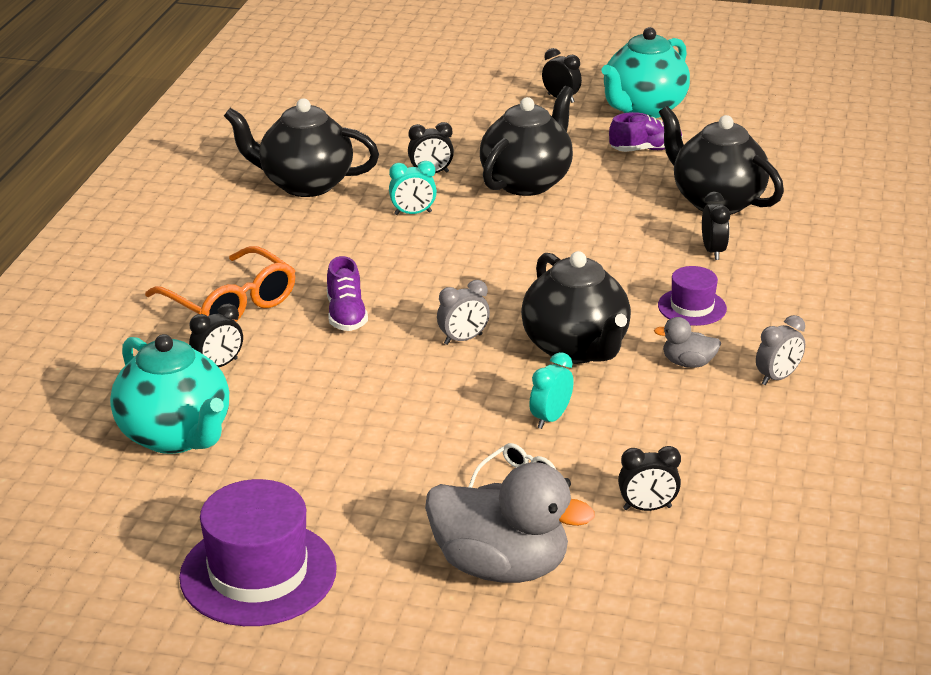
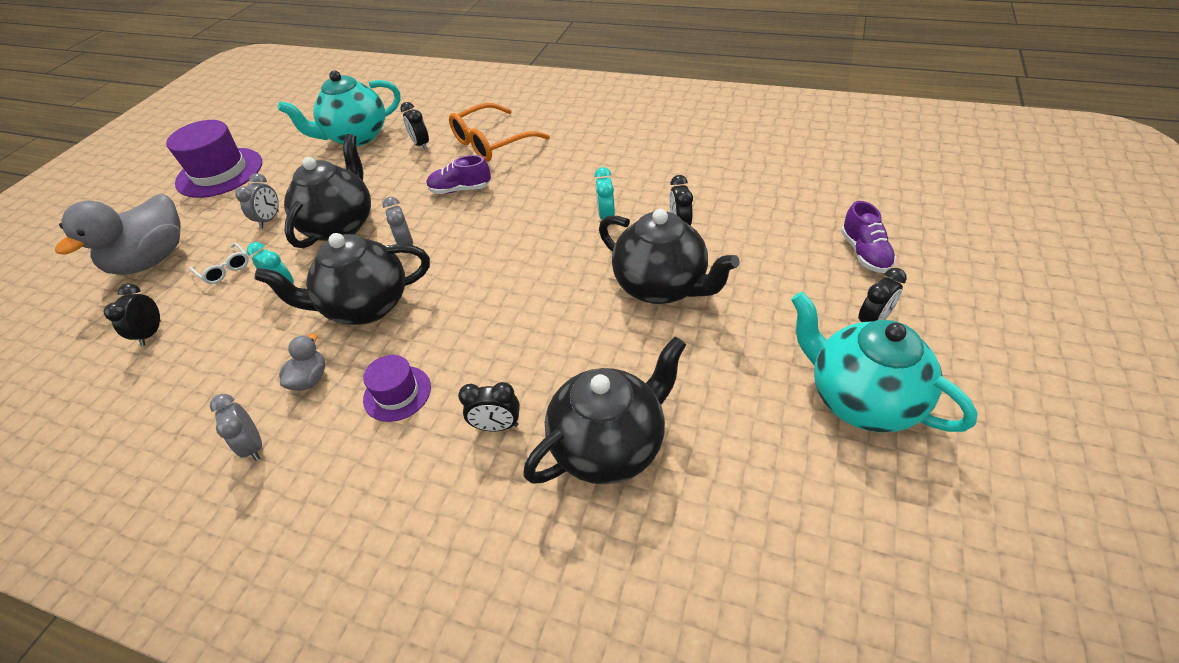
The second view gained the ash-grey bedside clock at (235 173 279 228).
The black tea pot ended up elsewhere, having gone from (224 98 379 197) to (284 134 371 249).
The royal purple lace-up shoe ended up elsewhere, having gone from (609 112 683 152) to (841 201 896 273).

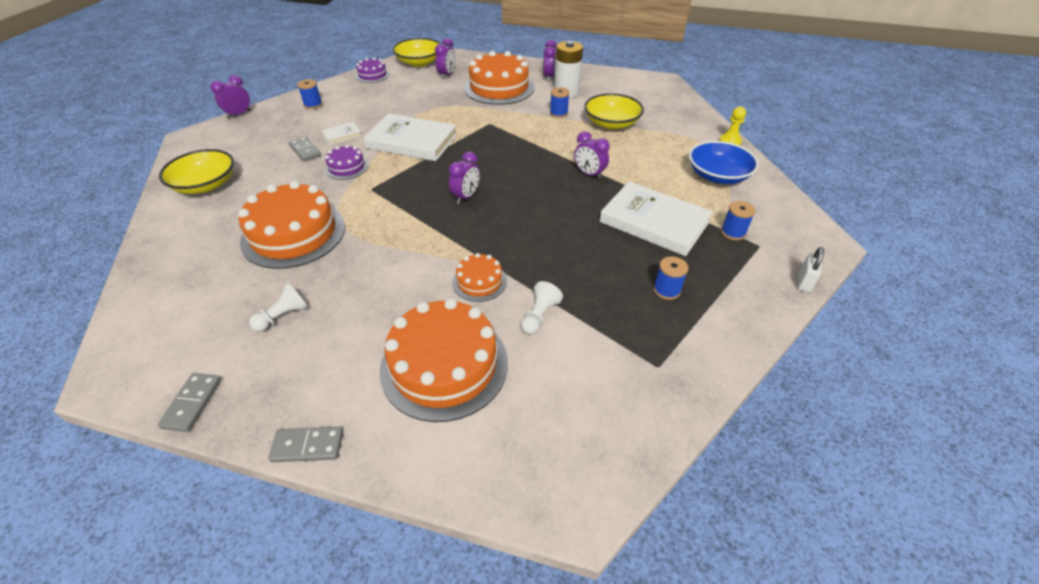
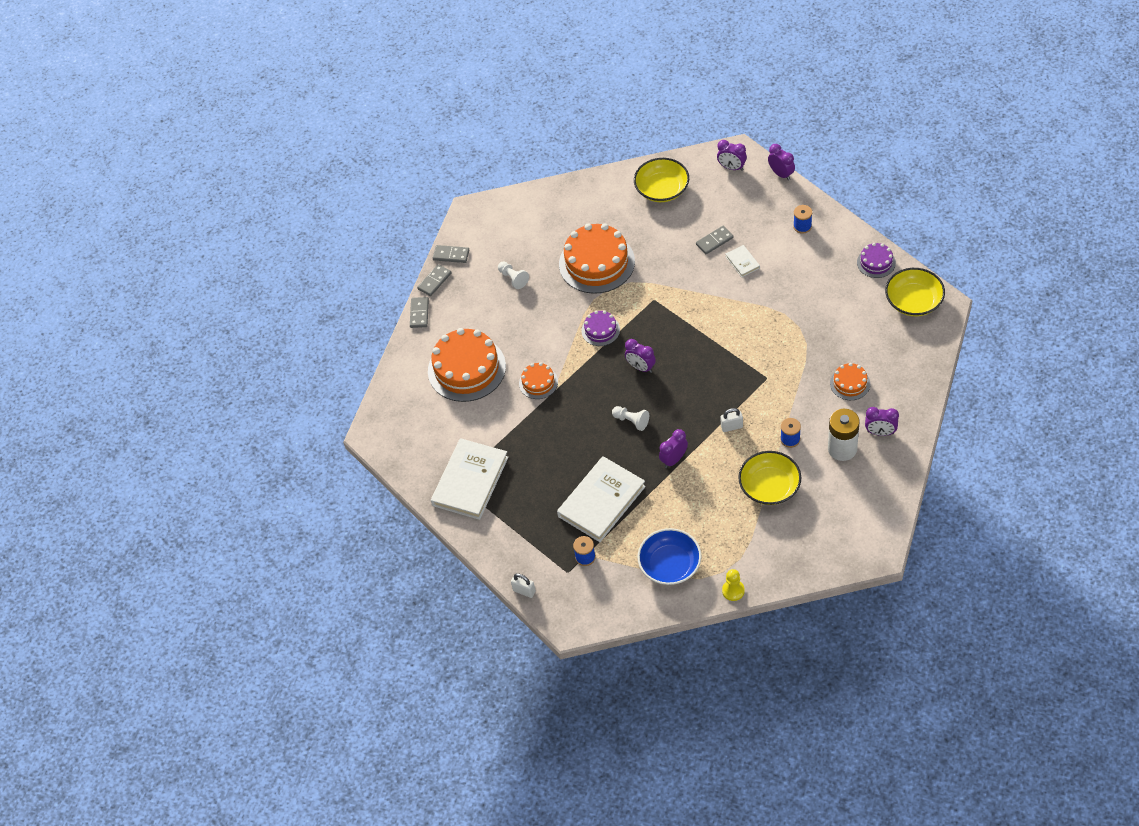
The second view gained the ash-grey domino at (417 264 452 296).
The white hardback ended up elsewhere, having gone from (363 113 457 161) to (431 438 509 520).
The royal purple layer cake ended up elsewhere, having gone from (325 145 369 180) to (581 310 620 346).
The white pawn ended up elsewhere, having gone from (521 281 563 334) to (612 406 649 431).
The royal purple bedside clock ended up elsewhere, having gone from (435 38 455 79) to (717 140 747 171).
The second view gained the white padlock at (721 408 743 432).
The size of the orange layer cake at (464 51 535 105) changed by a factor of 0.49.
The second view lost the cobalt bobbin at (654 256 688 300).

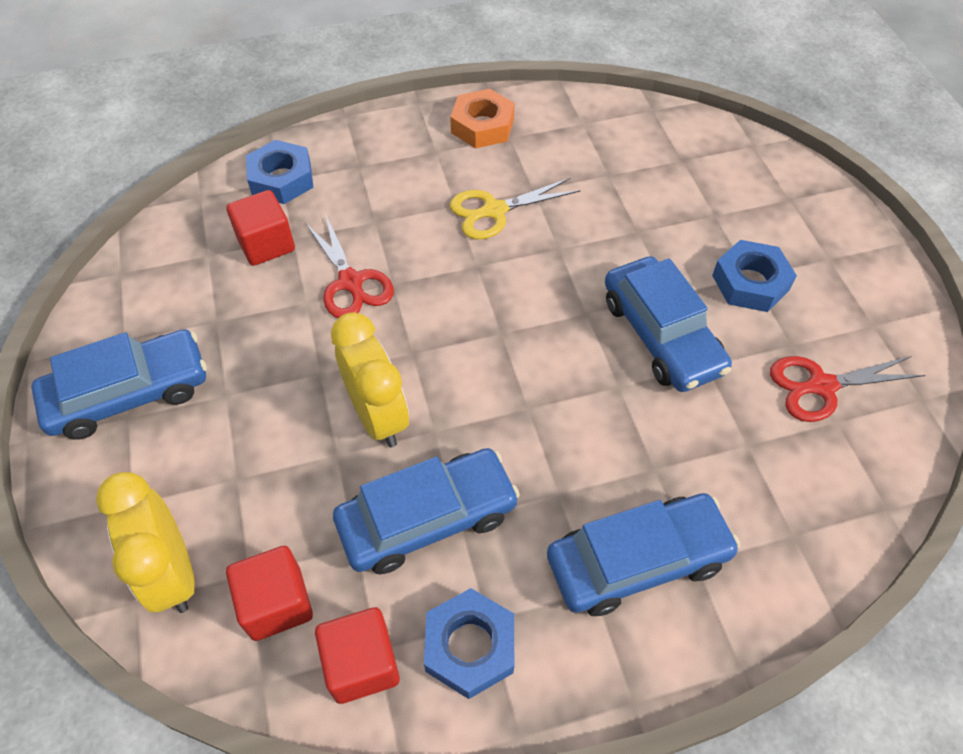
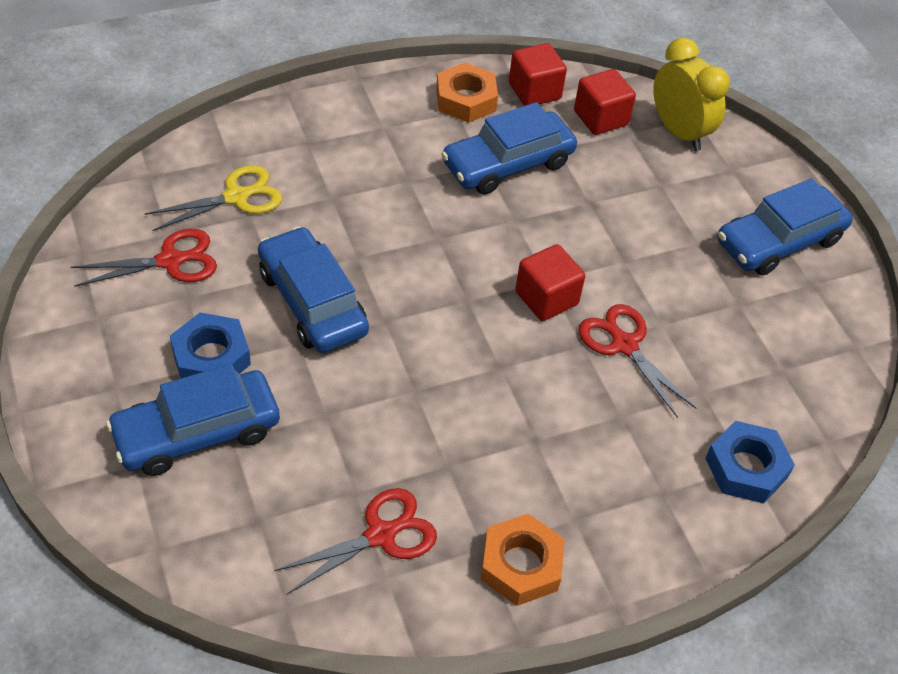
The cobalt toy car ended up elsewhere, having gone from (547 493 740 616) to (106 364 280 476).
The bright yellow pair of scissors ended up elsewhere, having gone from (450 177 581 239) to (145 165 282 231).
The second view gained the red pair of scissors at (274 488 437 594).
What was the cobalt hexagon nut at (424 588 514 699) turned into the orange hexagon nut at (436 62 498 123).
The red solid cube ended up elsewhere, having gone from (226 190 295 266) to (515 244 585 321).
The second view lost the bright yellow bedside clock at (331 312 409 447).

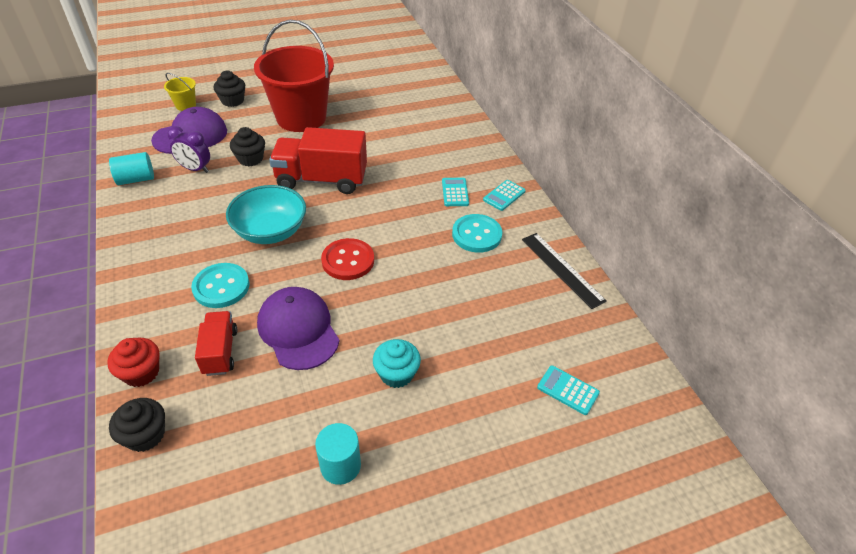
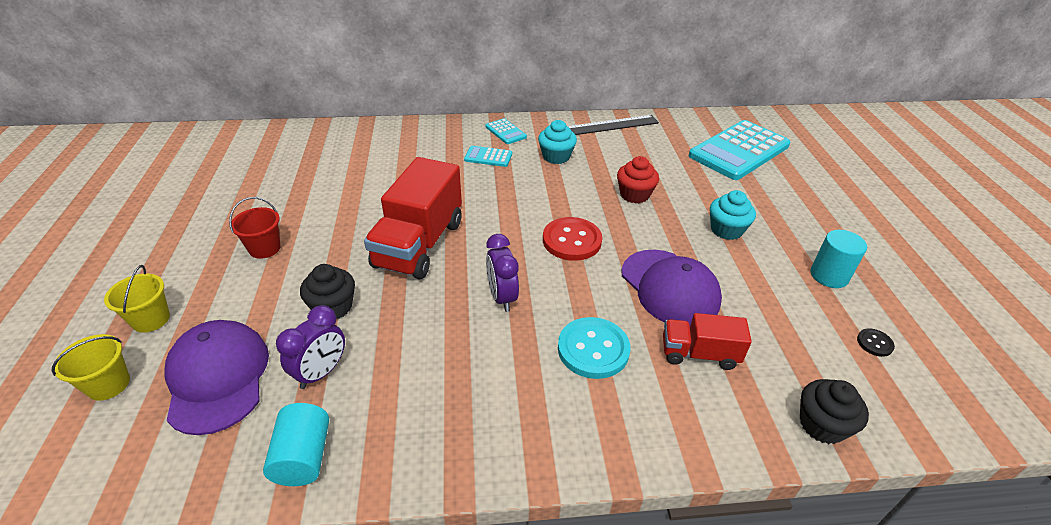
Where the black cupcake stood at (214 71 245 107), the bright yellow sand bucket came to stand at (104 265 170 333).
The size of the red sand bucket at (254 20 334 132) changed by a factor of 0.41.
Where the teal bowl stood at (226 185 306 244), the royal purple bedside clock came to stand at (486 234 519 312).
Where the teal button stood at (452 214 502 253), the teal cupcake came to stand at (538 120 577 164).
The red cupcake ended up elsewhere, having gone from (107 338 159 387) to (617 156 659 203).
The royal purple baseball cap at (257 287 339 370) ended up facing another way, 105 degrees counterclockwise from before.
The size of the teal pocket calculator at (537 365 600 415) changed by a factor of 2.28.
The second view gained the black button at (857 328 895 357).

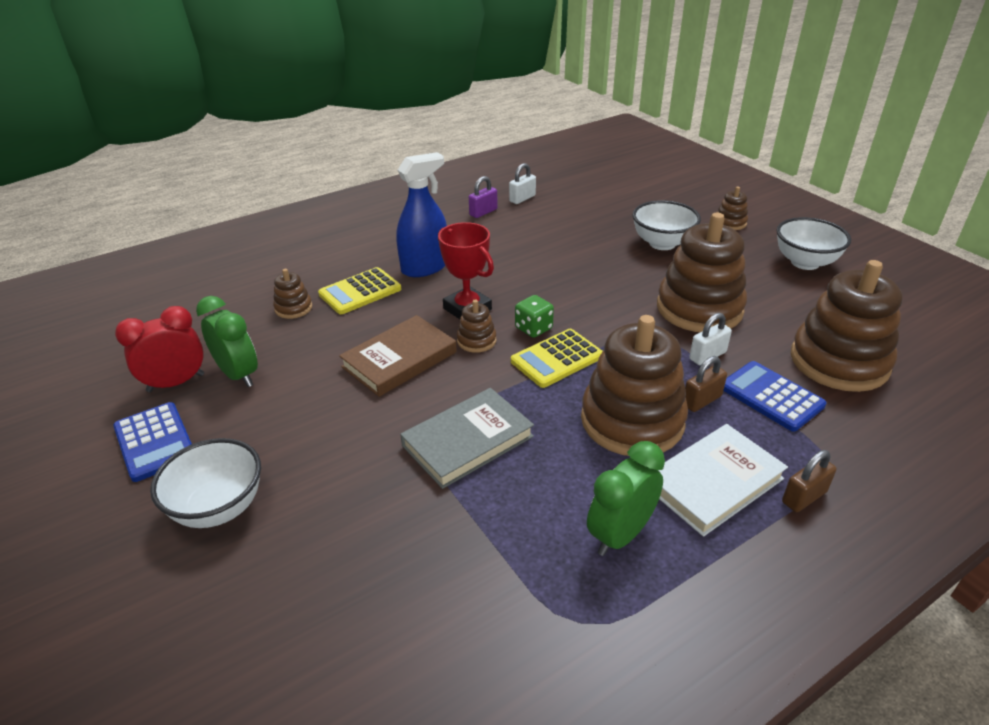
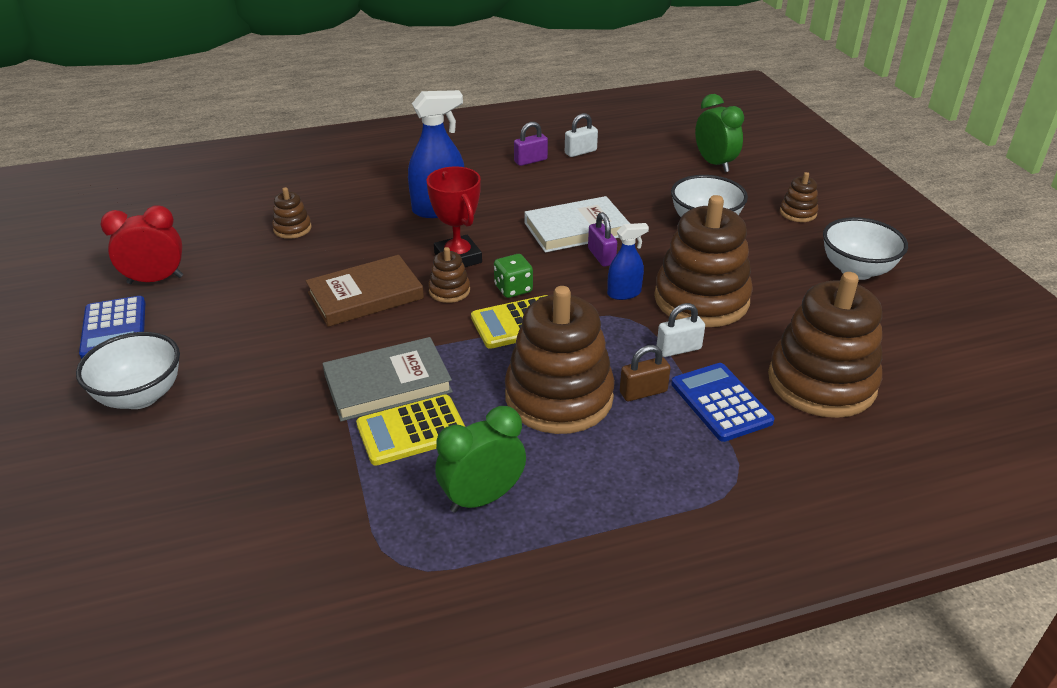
The bright yellow pocket calculator ended up elsewhere, having gone from (318 267 401 314) to (356 395 465 466).
The white hardback ended up elsewhere, having gone from (659 424 788 537) to (525 196 630 253).
The second view gained the royal purple padlock at (588 212 617 267).
The second view gained the cobalt spray cleaner at (607 223 649 300).
The emerald bedside clock ended up elsewhere, having gone from (196 296 258 387) to (695 94 744 172).
The second view lost the dark brown padlock at (782 450 837 512).

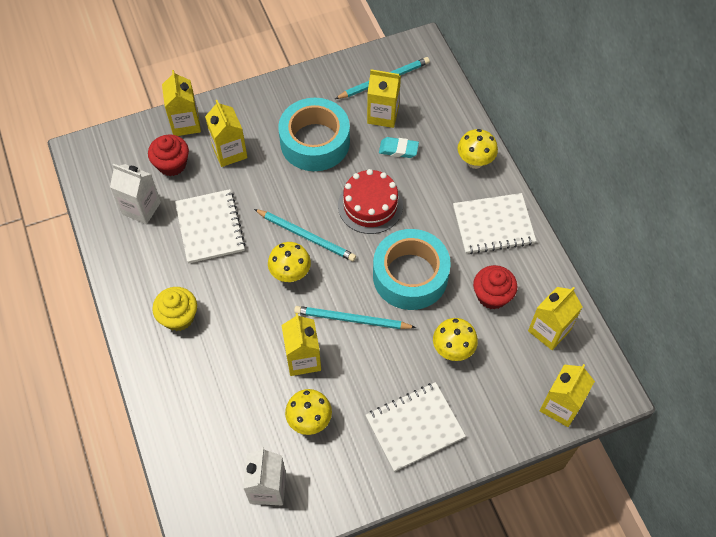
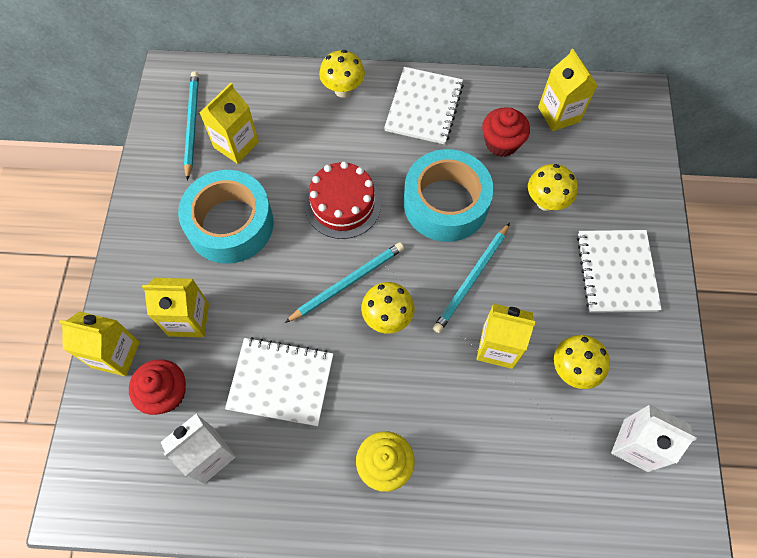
The second view lost the teal eraser at (379 137 419 158).
The second view lost the bright yellow carton at (540 364 595 427).

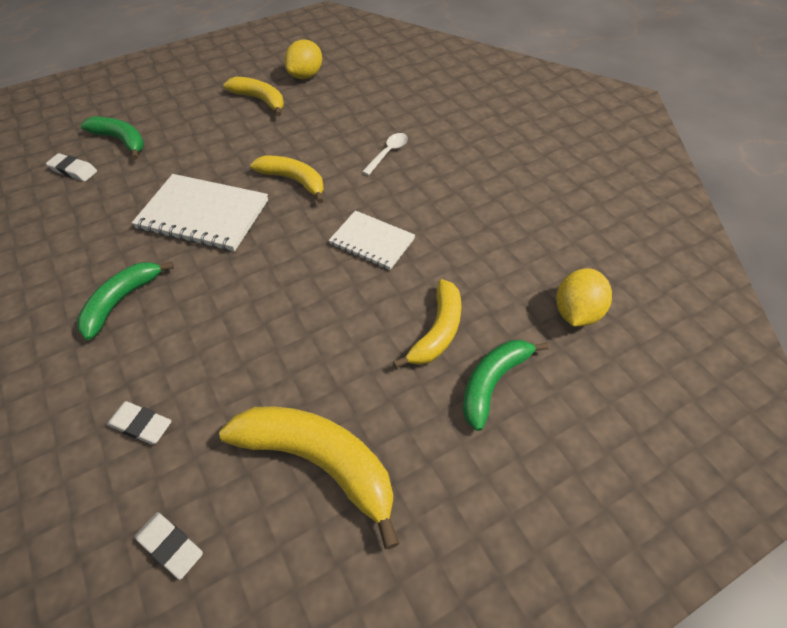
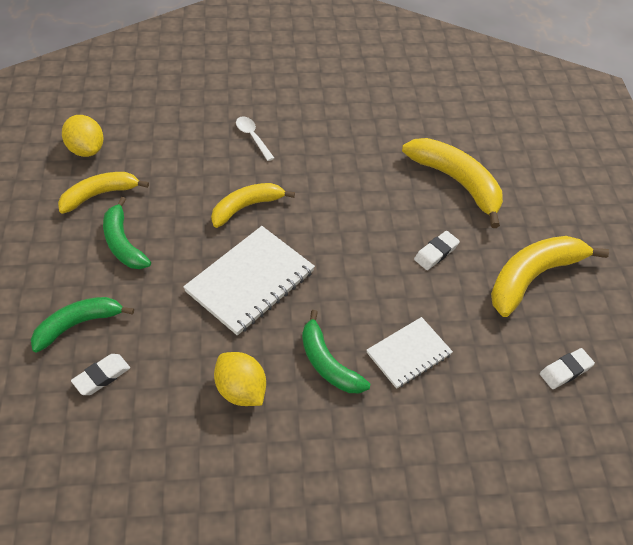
The emerald toy banana ended up elsewhere, having gone from (463 340 549 431) to (103 197 151 269).
The bright yellow lemon ended up elsewhere, having gone from (556 269 612 327) to (214 352 266 406).
The white notepad ended up elsewhere, having gone from (328 210 415 270) to (367 317 453 389).
The size of the bright yellow toy banana at (393 279 461 368) changed by a factor of 1.53.
The white eraser ended up elsewhere, having gone from (107 401 171 445) to (414 231 460 270).

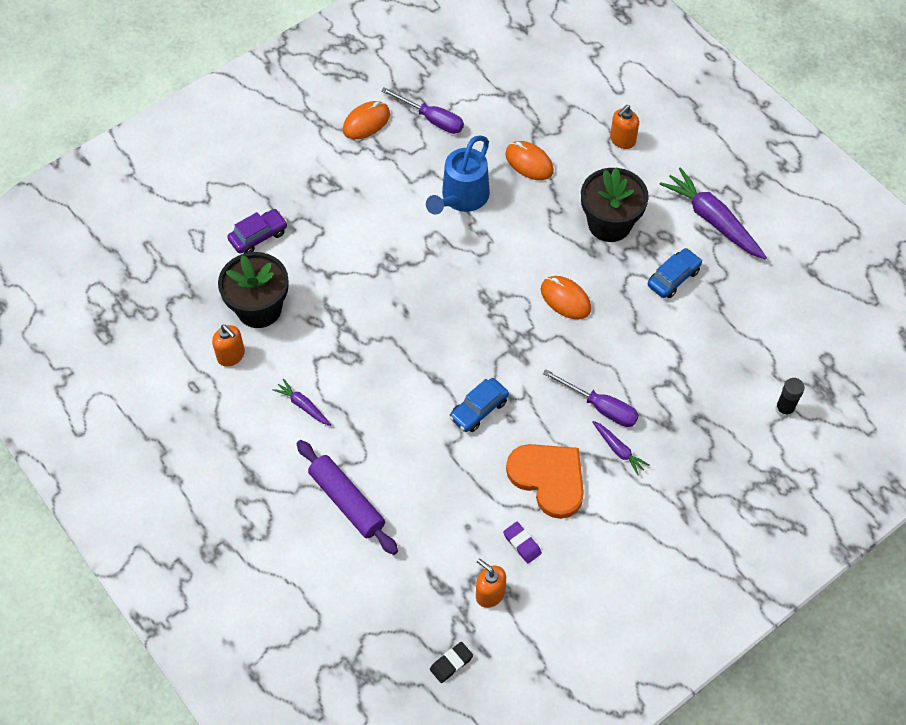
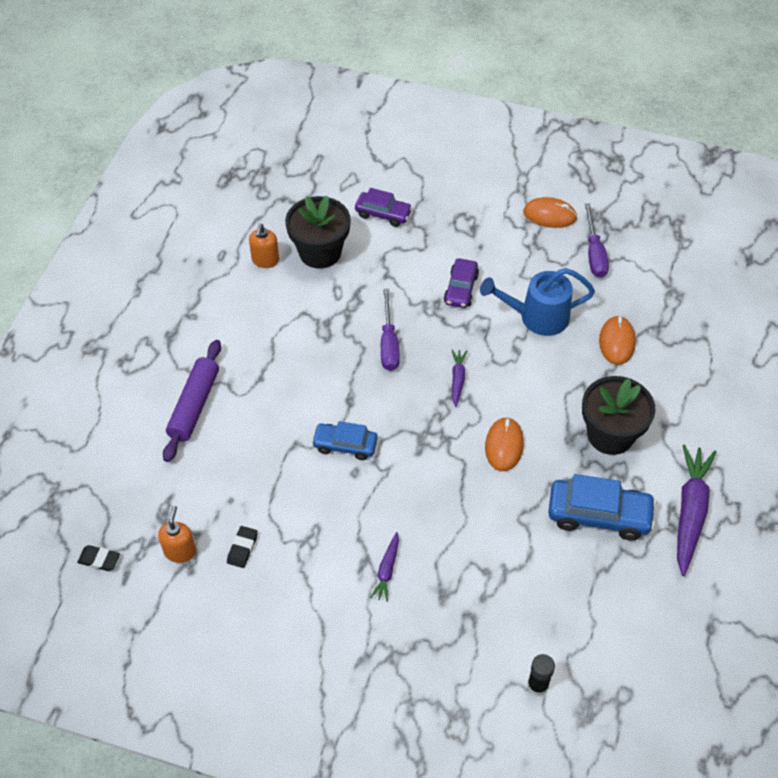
What was the royal purple eraser at (503 522 542 563) turned into the black eraser at (227 526 258 568).
The royal purple flat screwdriver ended up elsewhere, having gone from (543 369 639 427) to (381 289 400 371).
The second view gained the royal purple toy car at (444 258 479 308).
The royal purple root vegetable ended up elsewhere, having gone from (273 379 331 426) to (452 350 467 407).
The size of the cobalt toy car at (648 248 702 298) changed by a factor of 1.57.
The second view lost the orange heart shape at (506 444 584 519).
The second view lost the orange soap dispenser at (610 105 639 149).

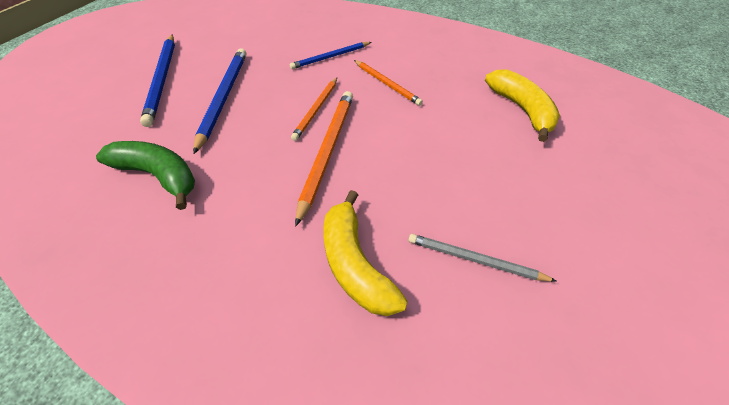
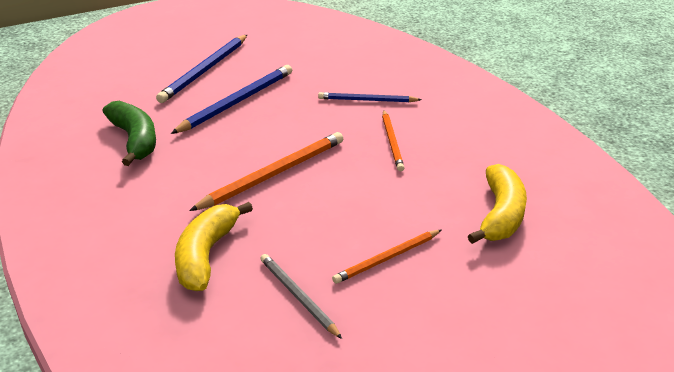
The orange wooden pencil ended up elsewhere, having gone from (291 78 337 141) to (332 230 441 284).

